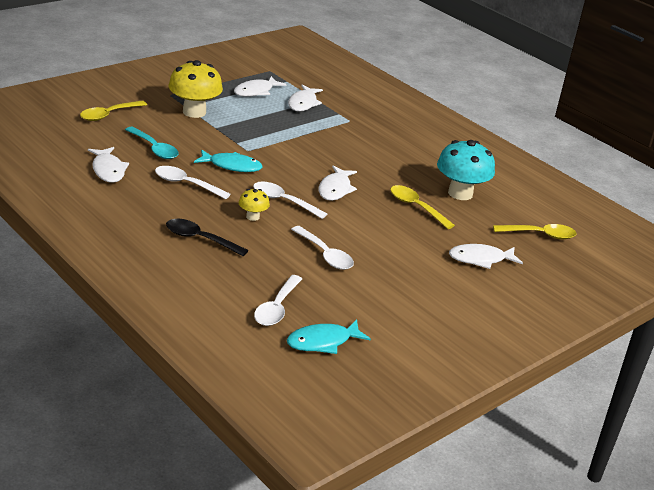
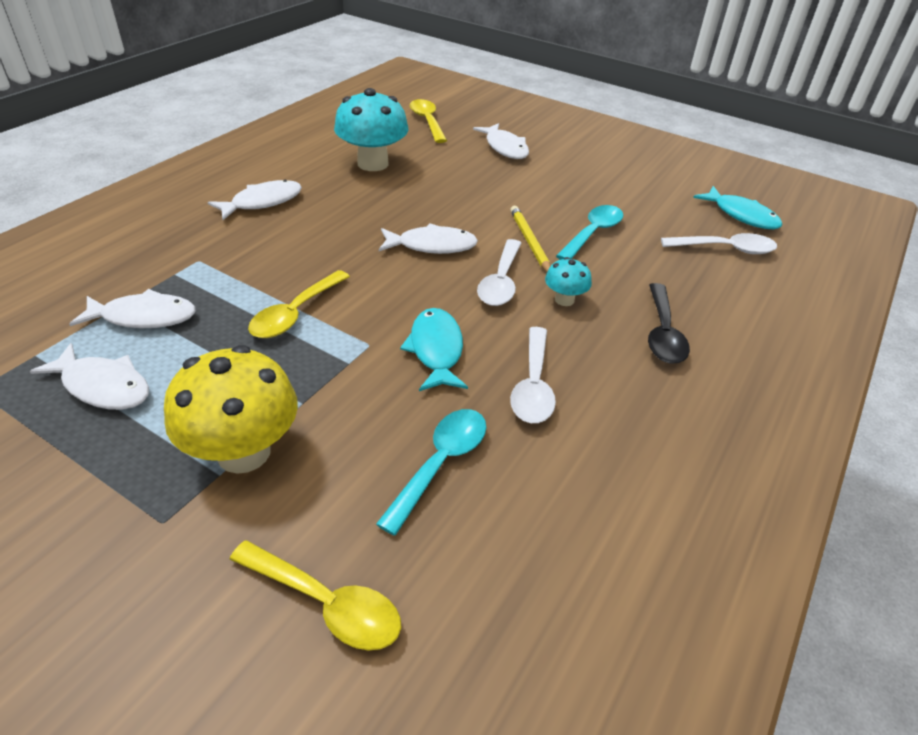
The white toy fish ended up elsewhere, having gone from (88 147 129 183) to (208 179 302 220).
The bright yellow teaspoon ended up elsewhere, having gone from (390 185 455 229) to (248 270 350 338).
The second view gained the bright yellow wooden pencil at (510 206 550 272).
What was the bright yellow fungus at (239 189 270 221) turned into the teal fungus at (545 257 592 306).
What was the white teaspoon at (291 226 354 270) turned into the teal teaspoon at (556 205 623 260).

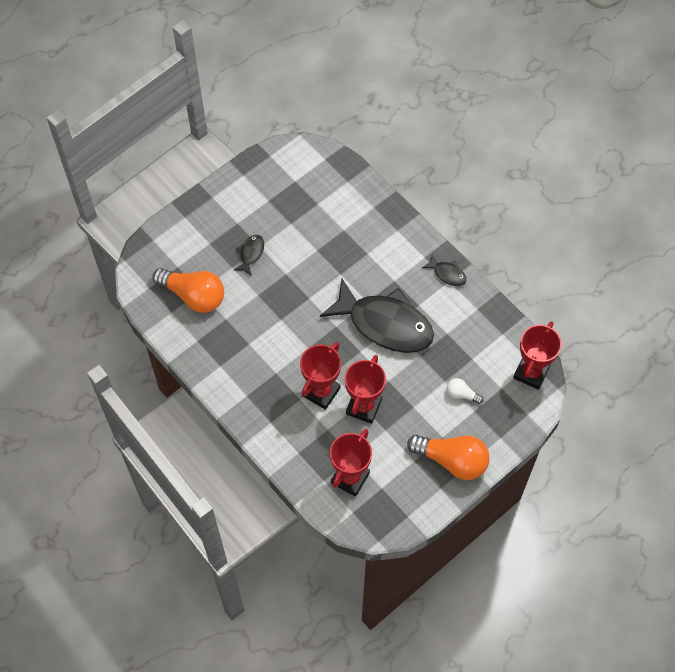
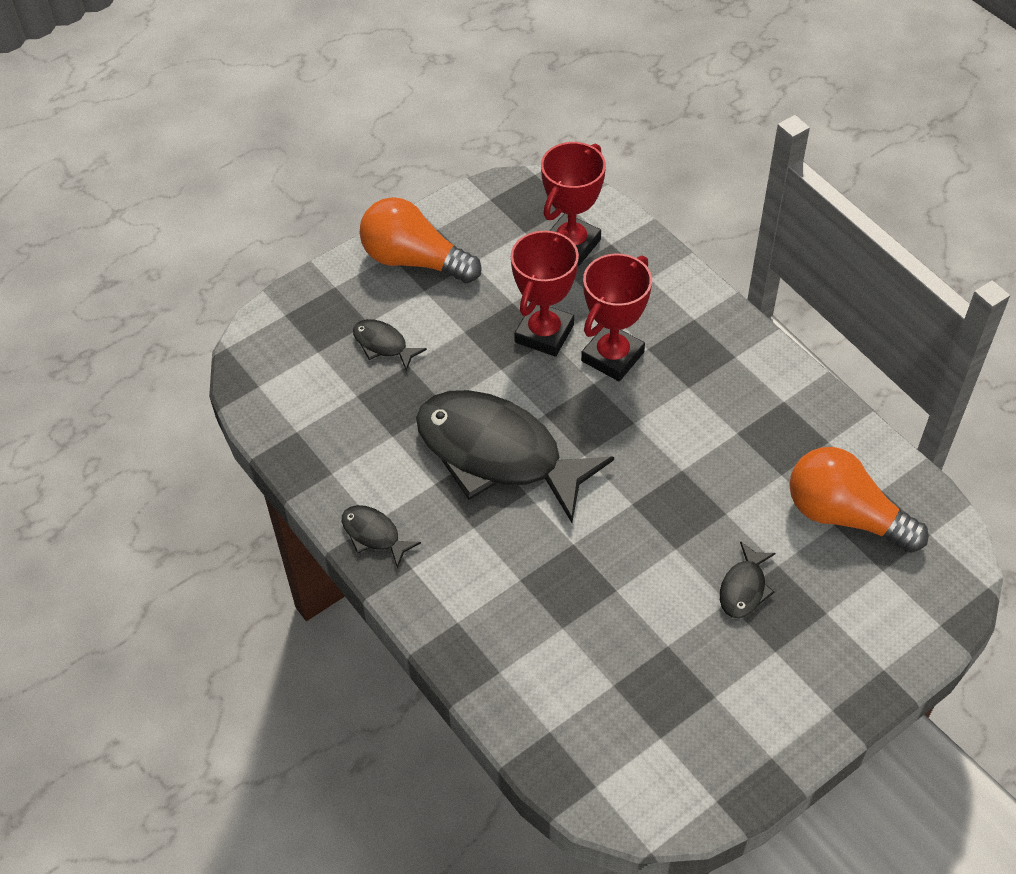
Where the white lightbulb stood at (447 378 484 404), the black toy fish came to stand at (353 319 427 371).
The second view lost the red trophy at (513 321 562 390).

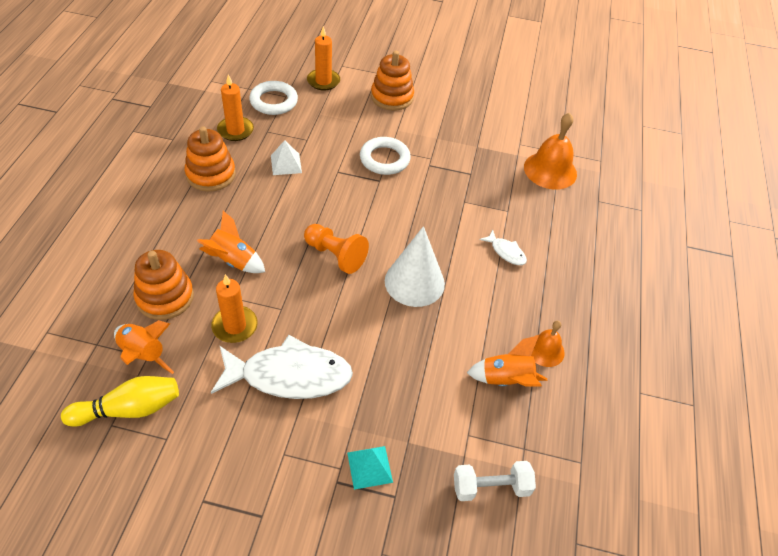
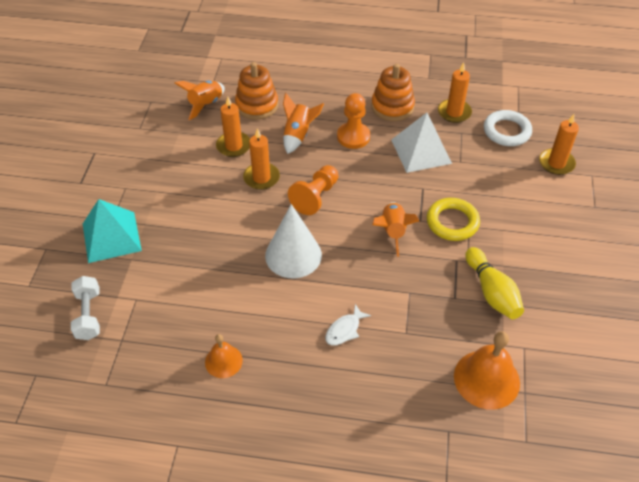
The size of the teal pyramid shape at (347 446 393 490) changed by a factor of 1.75.
The second view gained the orange candle at (243 128 280 190).
The second view gained the orange pawn at (337 93 370 149).
The orange spaceship ended up elsewhere, having gone from (467 335 547 386) to (372 202 419 257).
The size of the white pyramid shape at (271 140 302 175) changed by a factor of 1.75.
What was the white torus at (360 137 411 175) turned into the bright yellow torus at (427 198 480 241).
The bright yellow bowling pin ended up elsewhere, having gone from (61 376 179 427) to (465 247 524 319).
The second view lost the white toy fish at (211 335 353 399).
The second view lost the orange stacking rings at (371 51 414 111).

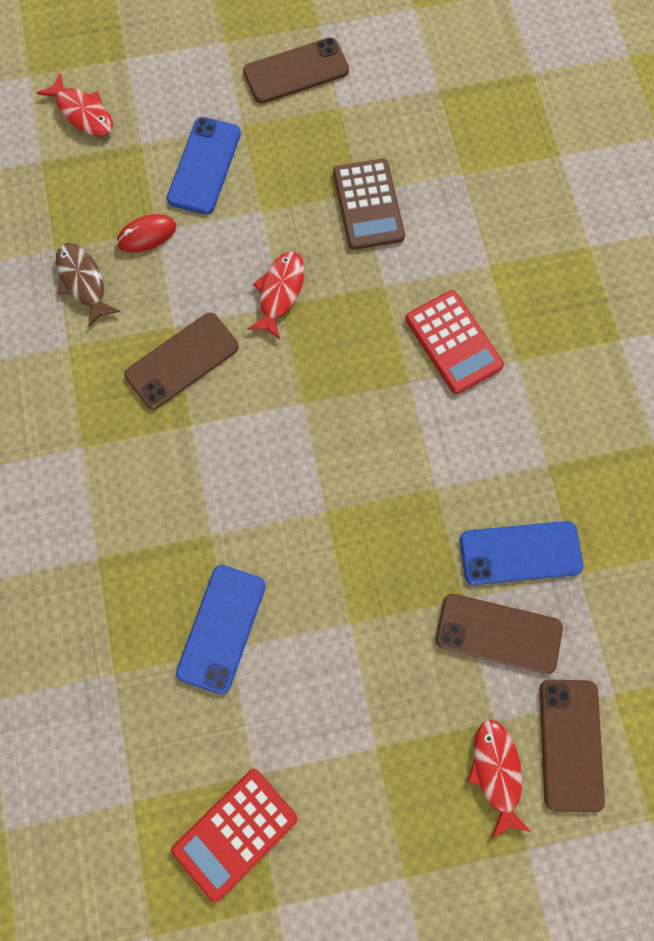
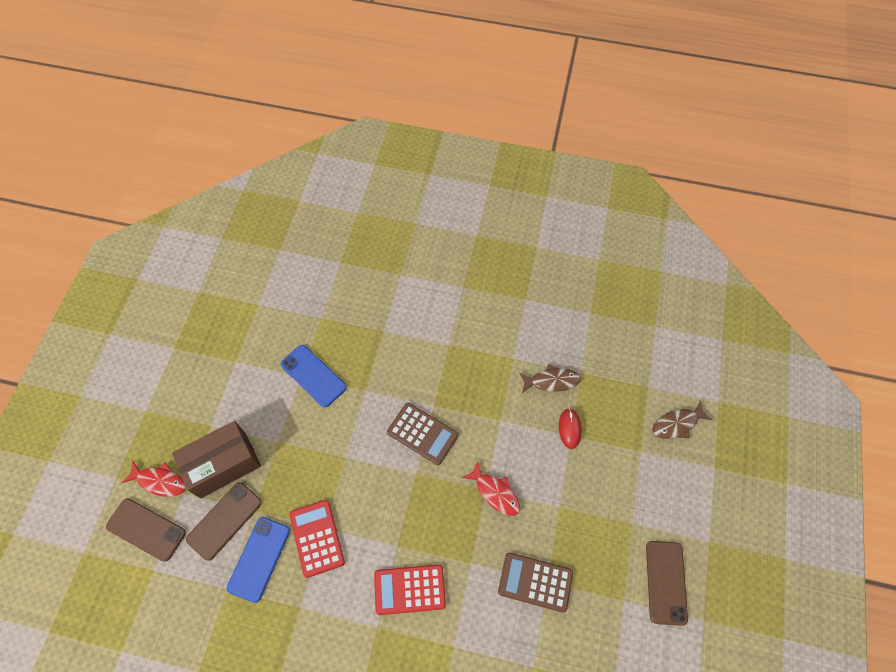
The second view gained the dark brown parcel at (172 421 261 499).
The red pocket calculator ended up elsewhere, having gone from (171 769 298 902) to (290 500 345 578).
The second view gained the dark brown pocket calculator at (387 403 458 465).
What was the red toy fish at (37 73 113 136) turned into the dark brown toy fish at (652 400 712 439).
The second view lost the dark brown mobile phone at (125 313 239 409).
The second view lost the cobalt mobile phone at (167 117 241 215).

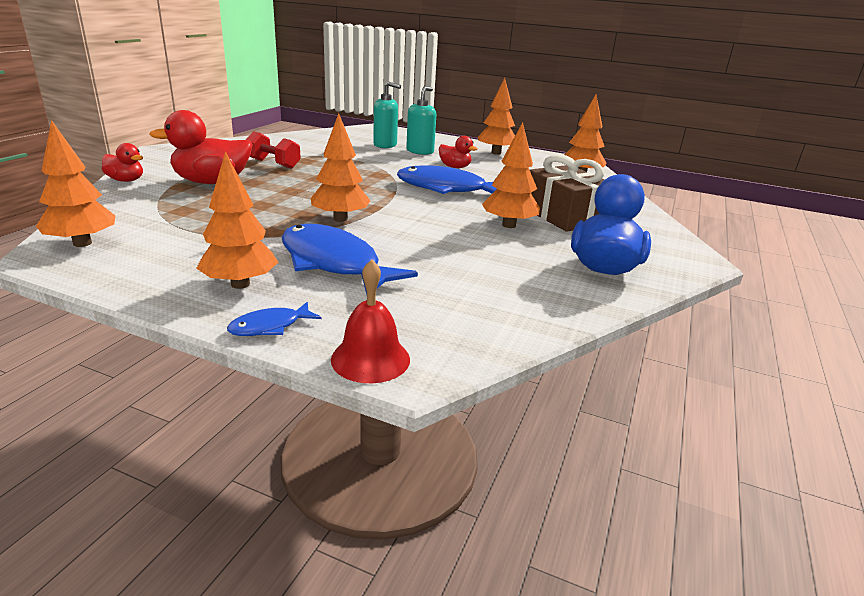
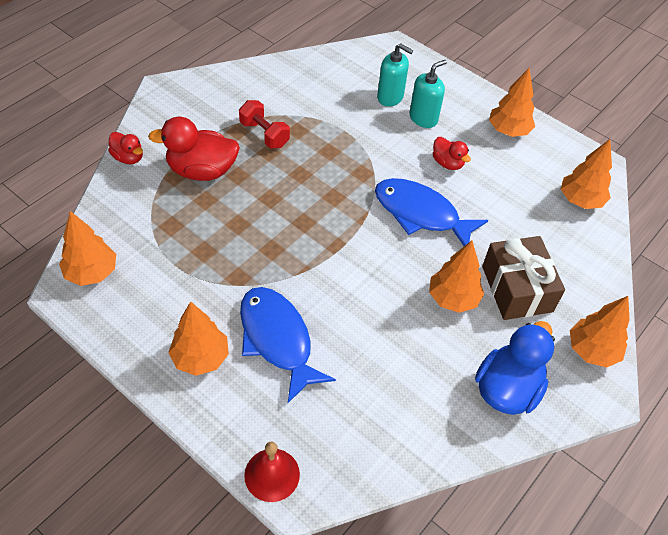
The orange toy tree ended up elsewhere, having gone from (311 113 371 222) to (570 296 630 368).
The second view lost the cobalt toy fish at (227 302 321 336).

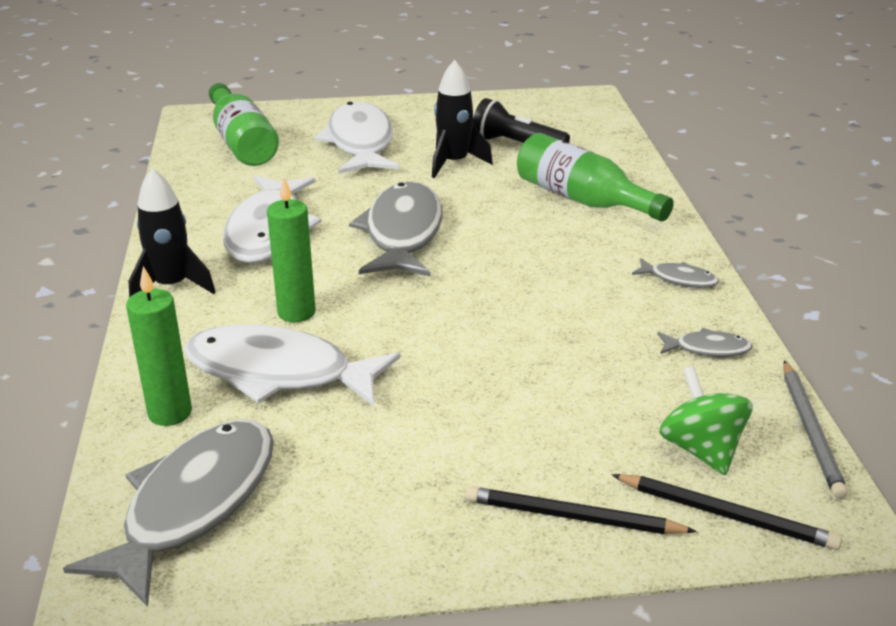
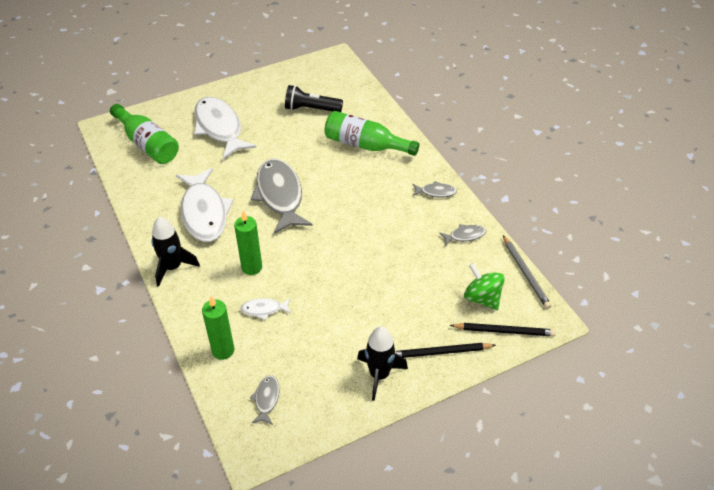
The size of the white toy fish at (184 325 400 406) changed by a factor of 0.44.
The size of the ash-grey toy fish at (63 419 274 607) changed by a factor of 0.44.
The black spaceship ended up elsewhere, having gone from (432 60 493 178) to (357 326 408 401).

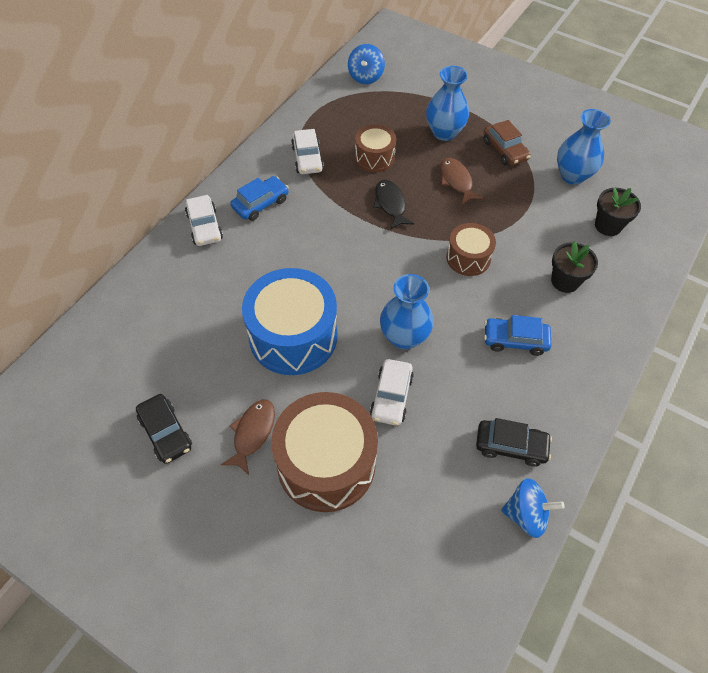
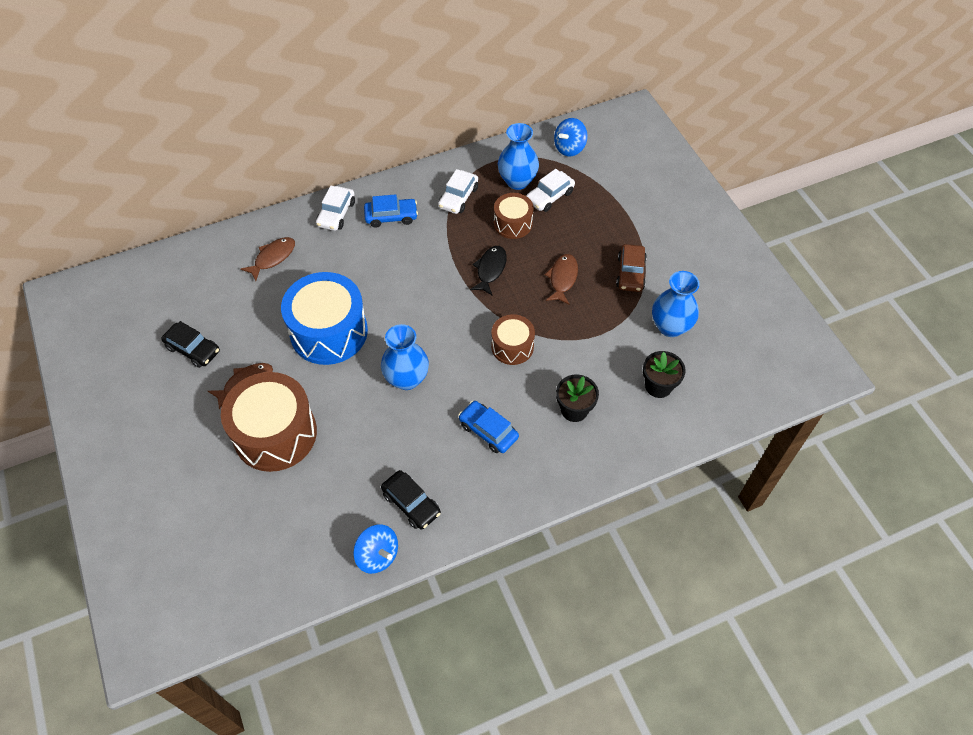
The black toy car at (136 394 192 464) ended up facing another way, 60 degrees counterclockwise from before.
The second view gained the dark brown toy fish at (241 237 295 281).
The cobalt tall vase ended up elsewhere, having gone from (426 66 469 141) to (498 123 539 190).
The white toy car ended up elsewhere, having gone from (370 359 414 426) to (526 169 575 212).

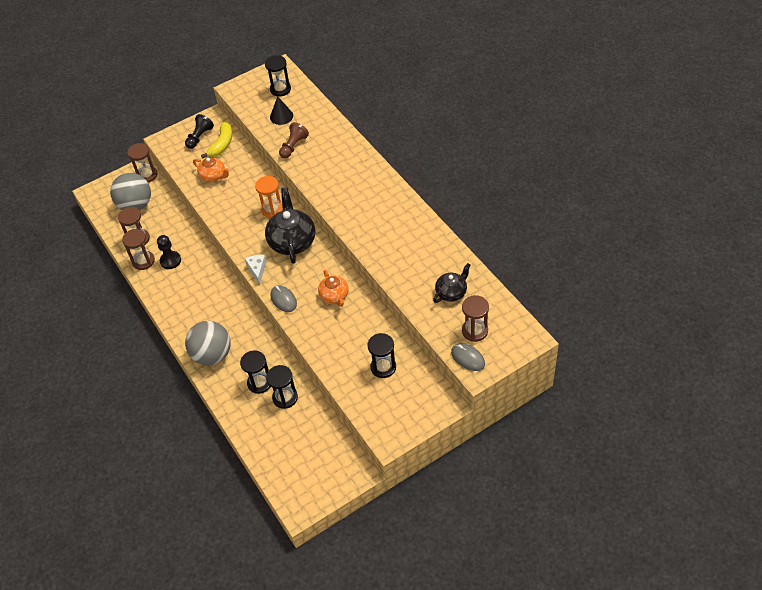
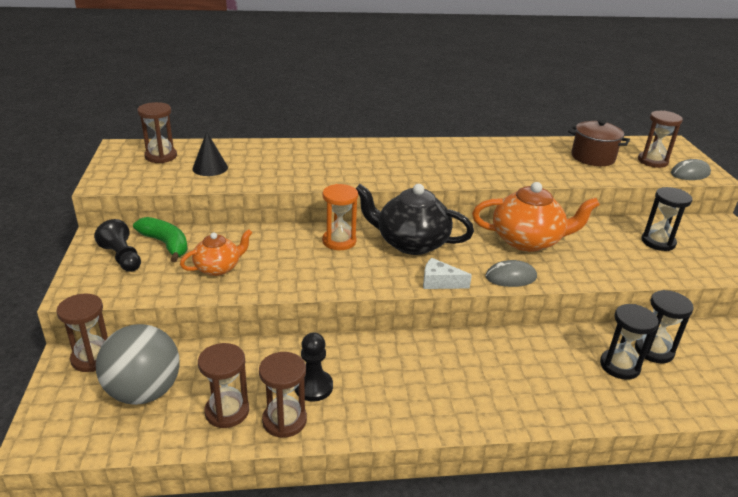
What was the bright yellow toy banana at (201 122 232 159) turned into the emerald toy banana at (133 217 188 262).
What was the black hourglass at (265 55 291 97) turned into the dark brown hourglass at (137 102 177 163).
The size of the orange tea pot at (318 270 349 307) changed by a factor of 1.72.
Where the black tea pot stood at (433 263 471 303), the dark brown stockpot came to stand at (568 120 630 166).
The second view lost the ash-grey ball at (185 321 231 365).
The second view lost the dark brown pawn at (279 122 309 159).

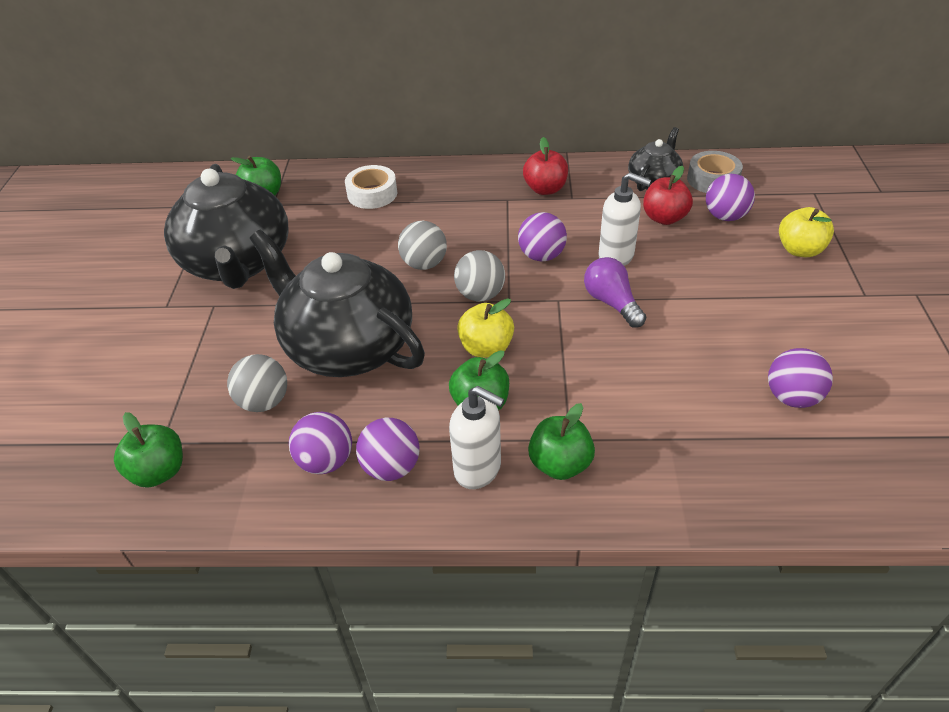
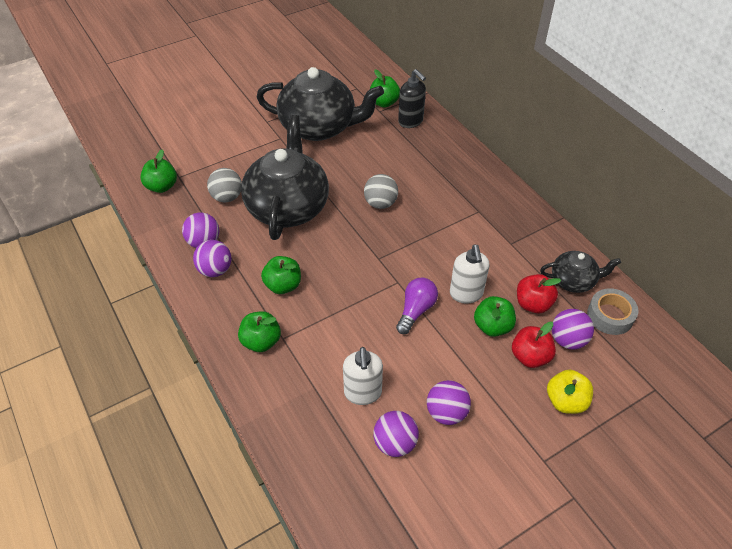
The black tea pot at (164 164 288 289) ended up facing another way, 120 degrees counterclockwise from before.
The white soap dispenser ended up elsewhere, having gone from (449 386 505 489) to (343 347 383 405).
The second view gained the black soap dispenser at (398 69 426 128).
The royal purple ball ended up elsewhere, having gone from (518 212 567 261) to (427 380 471 425).
The second view gained the emerald toy apple at (474 296 516 337).
The red toy apple ended up elsewhere, having gone from (523 137 568 195) to (512 322 556 368).
The second view lost the white roll of tape at (345 165 397 209).
The second view lost the ash-grey ball at (454 250 505 301).
The second view lost the bright yellow toy apple at (457 298 514 358).

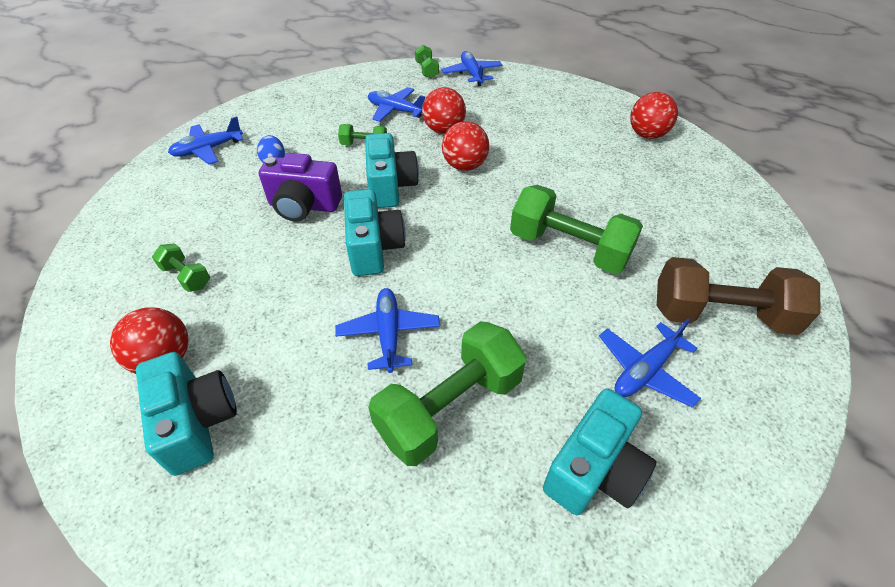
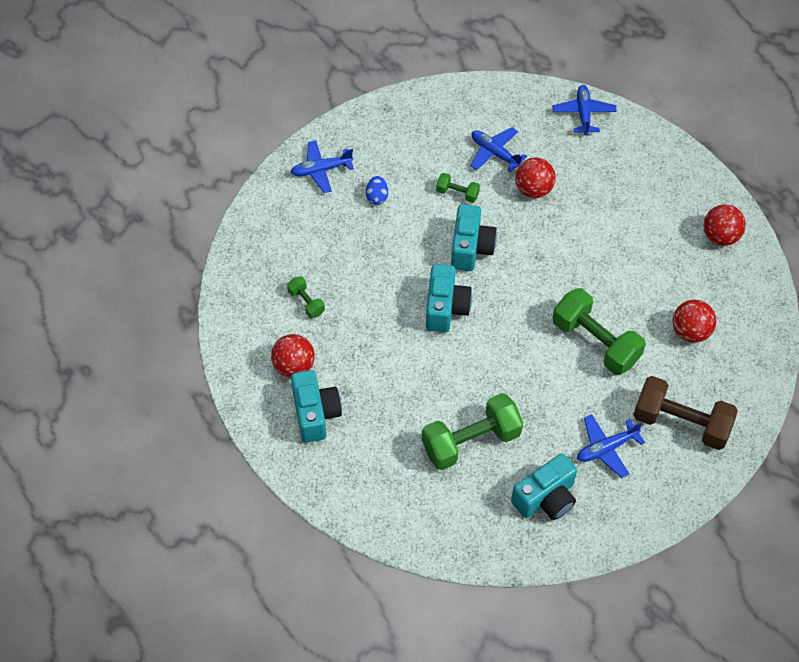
The red ball ended up elsewhere, having gone from (442 121 489 171) to (673 300 717 343).
The second view lost the royal purple compact camera at (259 153 342 221).
The second view lost the cobalt aeroplane at (335 288 440 373).
The second view lost the emerald free weight at (415 45 439 79).

